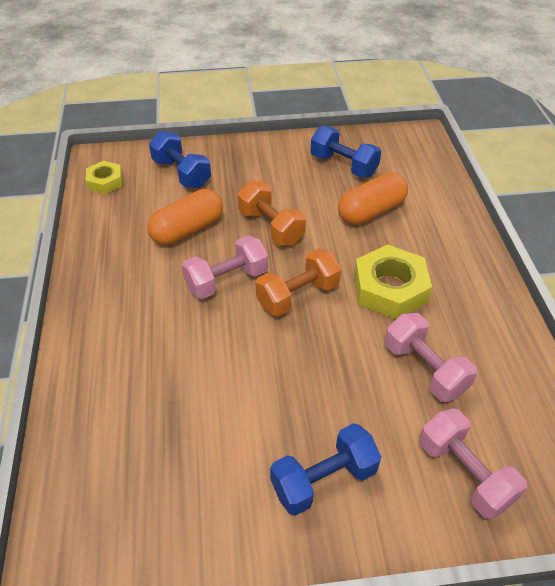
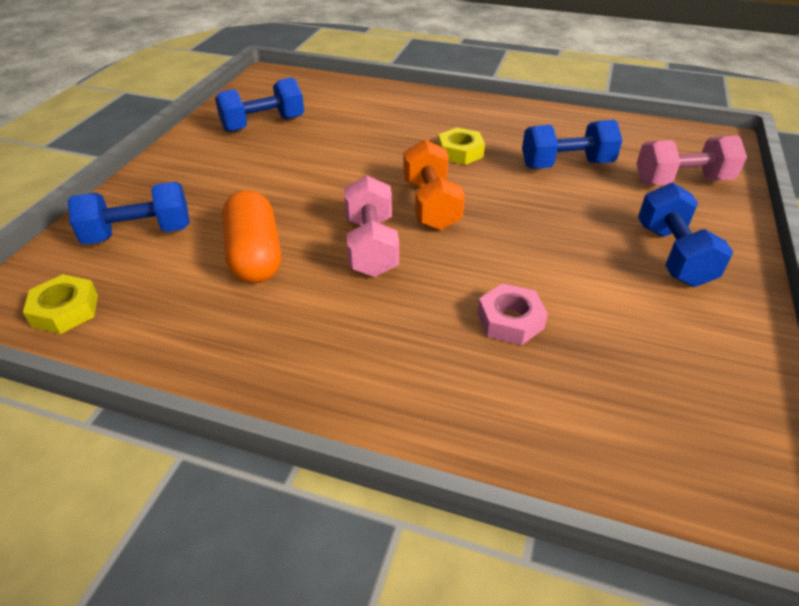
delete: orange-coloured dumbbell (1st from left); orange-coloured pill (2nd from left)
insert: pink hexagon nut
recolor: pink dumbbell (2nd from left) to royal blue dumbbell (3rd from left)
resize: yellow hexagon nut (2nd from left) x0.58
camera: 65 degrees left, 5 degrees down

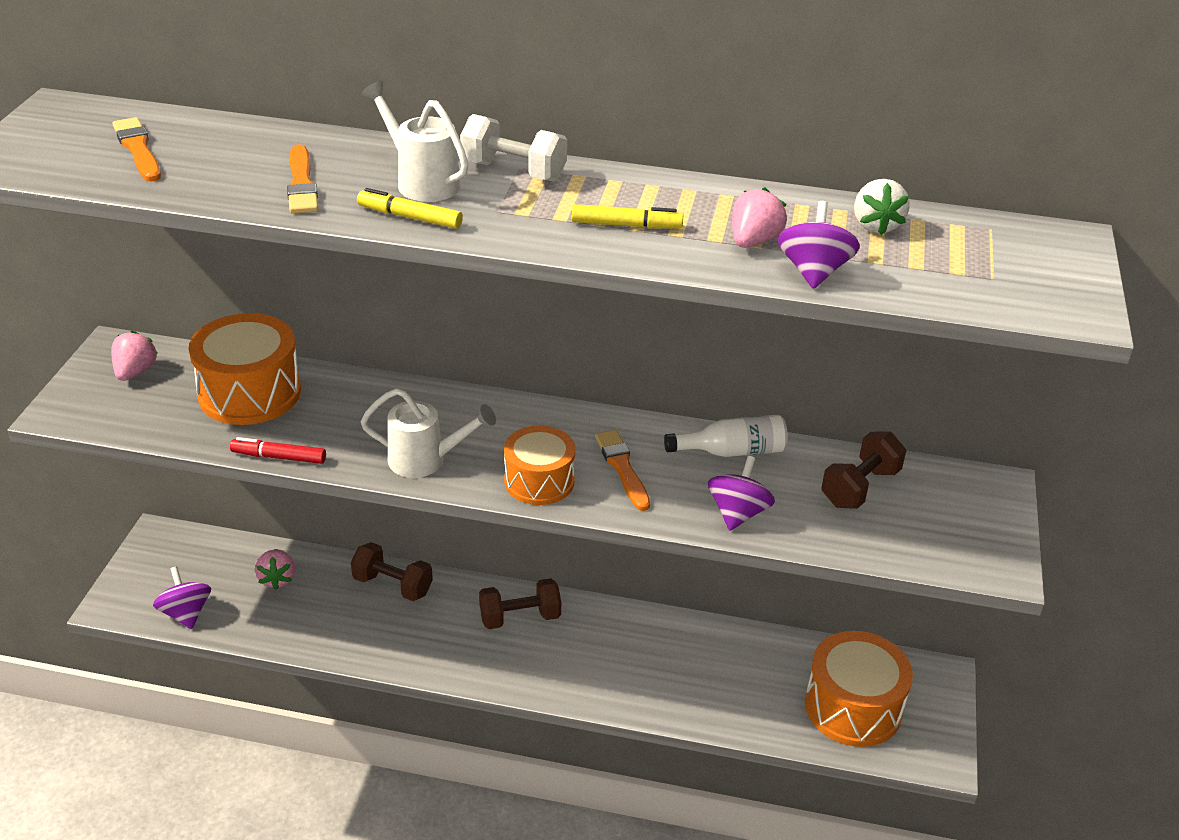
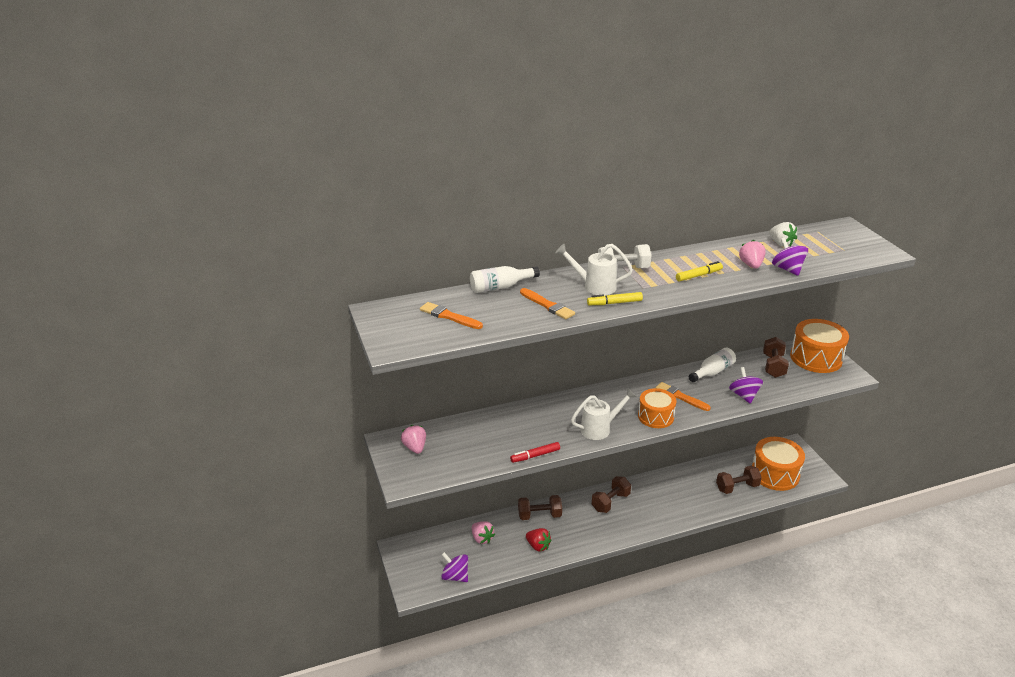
insert: snow-white bottle (1st from left); crimson berry; dark brown dumbbell (3rd from left)
move: orange-coloured drum (1st from left in the first image) to orange-coloured drum (3rd from left)
camera: 30 degrees left, 5 degrees down

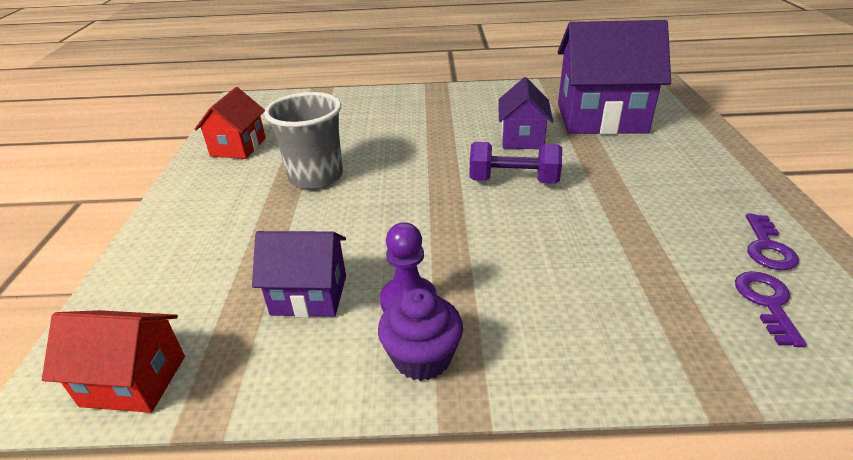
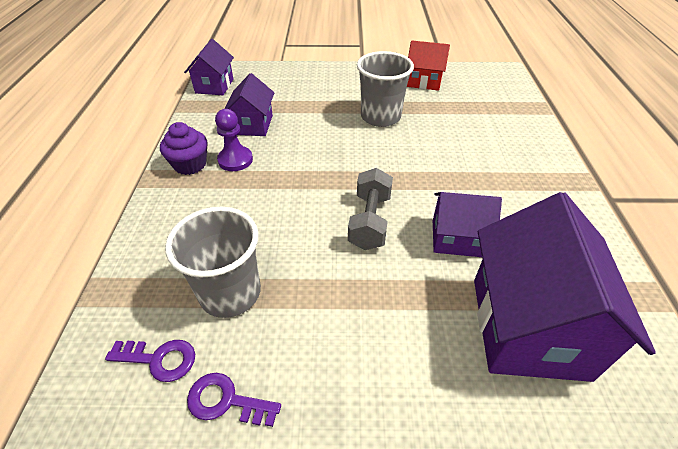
insert: ash-grey cup (1st from left)
recolor: crimson cottage (1st from left) to violet cottage (1st from left); violet dumbbell to ash-grey dumbbell
camera: 90 degrees right, 10 degrees up

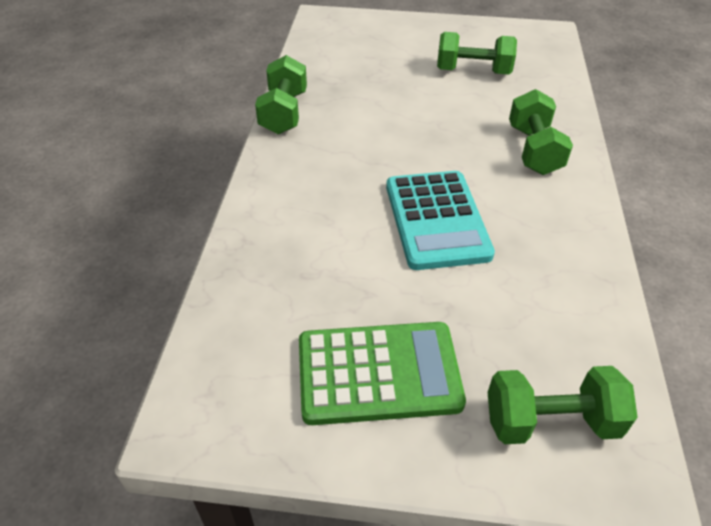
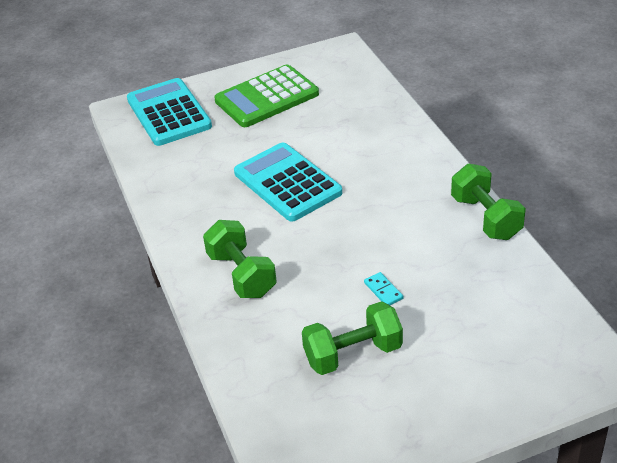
insert: teal domino
replace: emerald dumbbell (4th from left) to teal calculator (1st from left)
camera: 155 degrees right, 5 degrees down

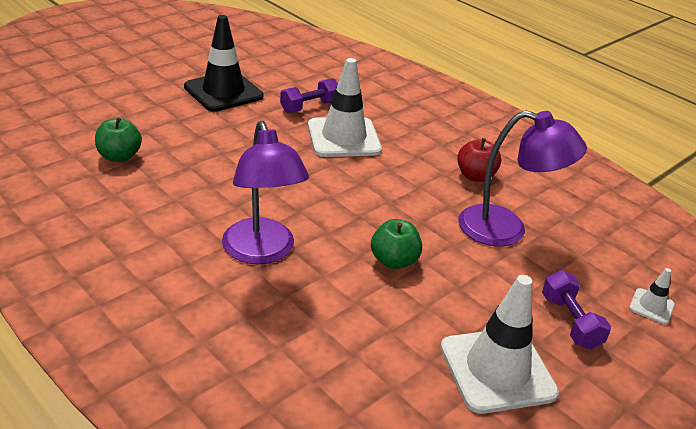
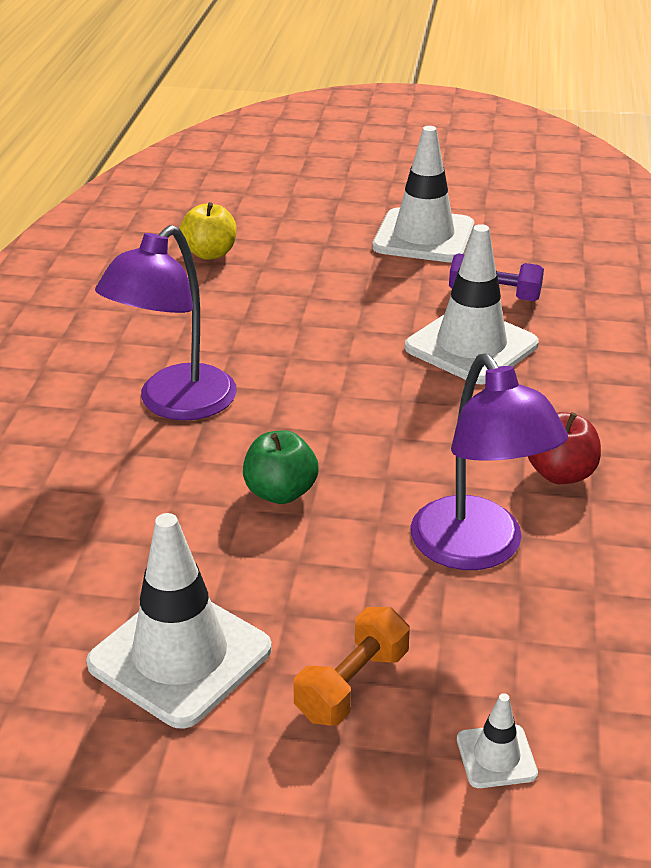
recolor: emerald toy apple (1st from left) to yellow toy apple; violet dumbbell (2nd from left) to orange-coloured dumbbell; ebony safety cone to snow-white safety cone (2nd from left)
camera: 55 degrees right, 0 degrees up

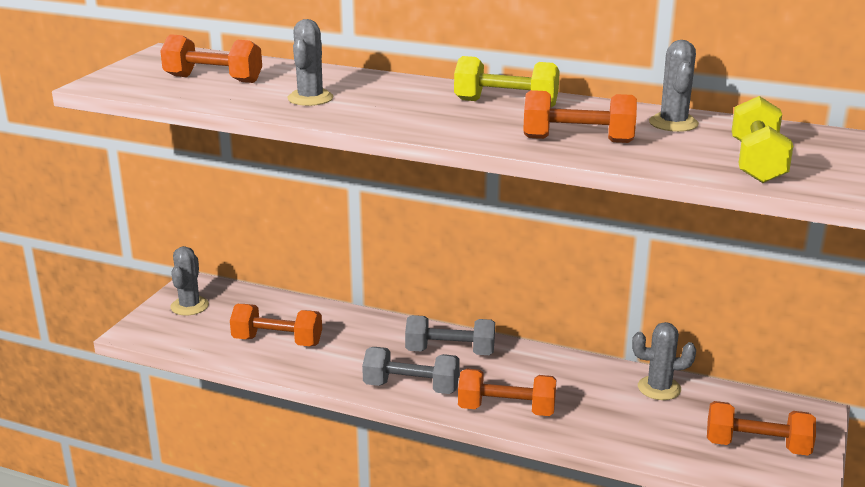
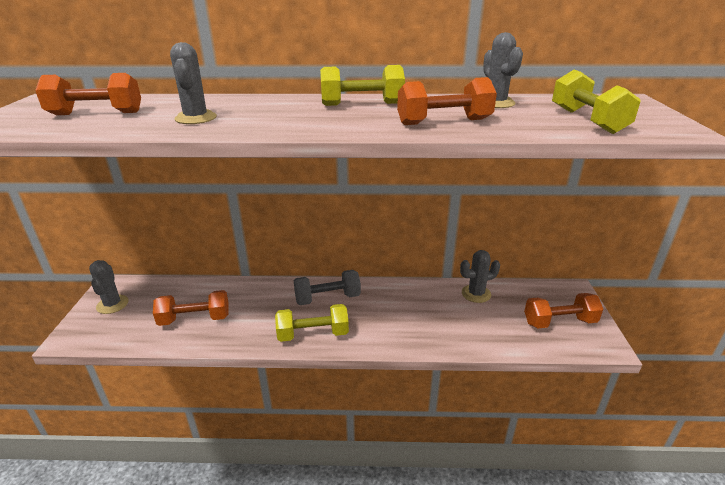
delete: orange-coloured dumbbell (3rd from left)
recolor: ash-grey dumbbell (1st from left) to yellow dumbbell (1st from left)
camera: 20 degrees left, 5 degrees up

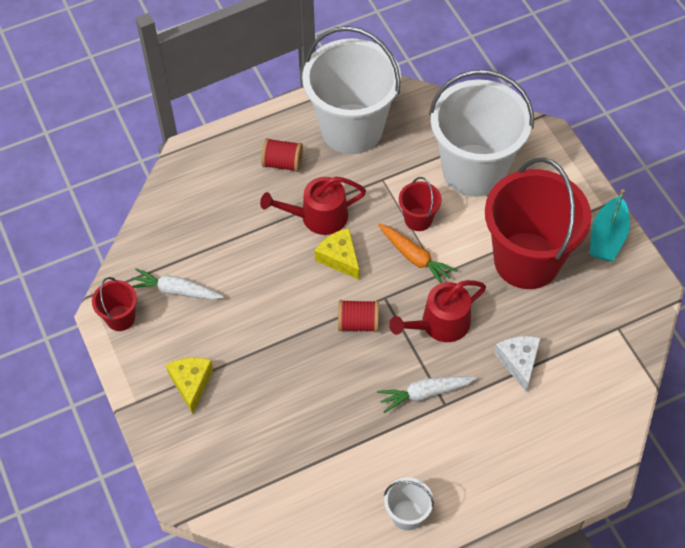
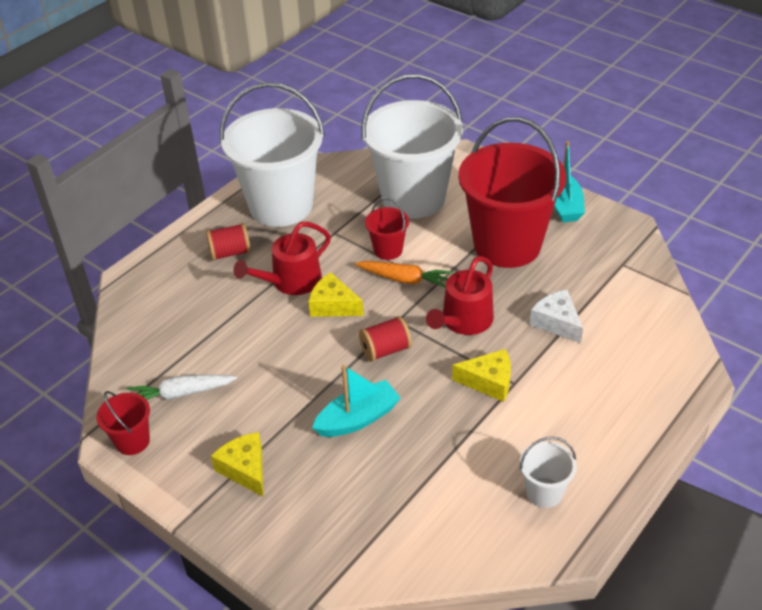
insert: teal boat (1st from left)
replace: snow-white toy carrot (2nd from left) to yellow cheese wedge (3rd from left)
camera: 25 degrees left, 15 degrees down

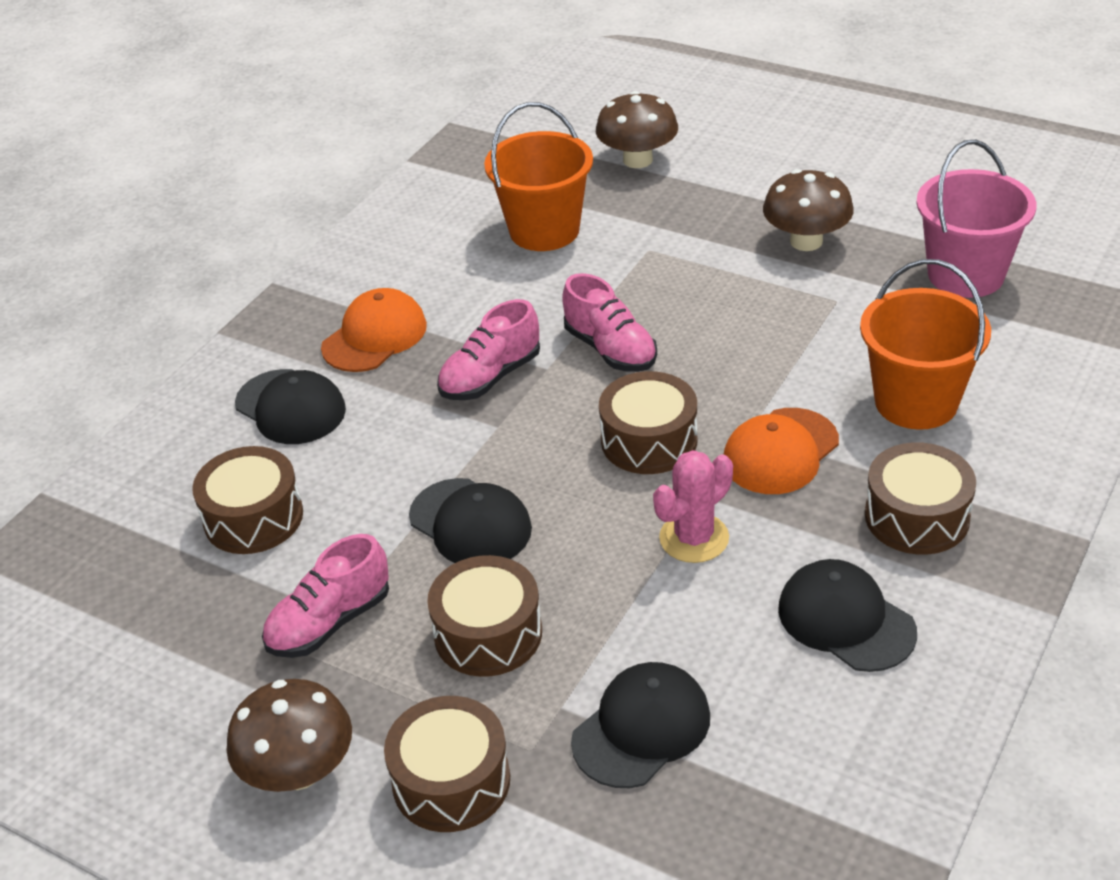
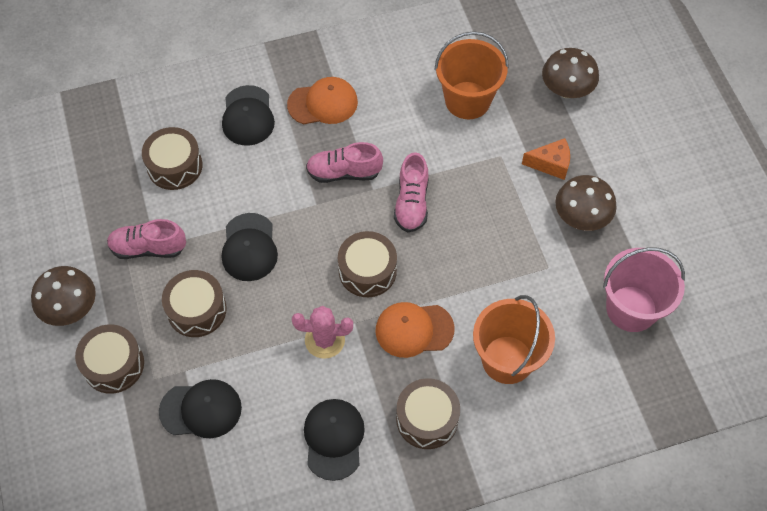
insert: orange-coloured cheese wedge
camera: 40 degrees right, 20 degrees up

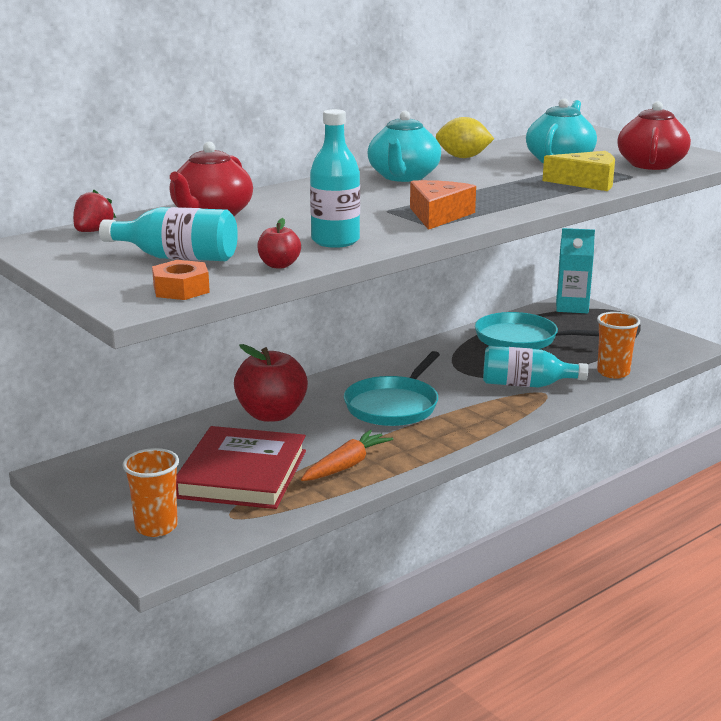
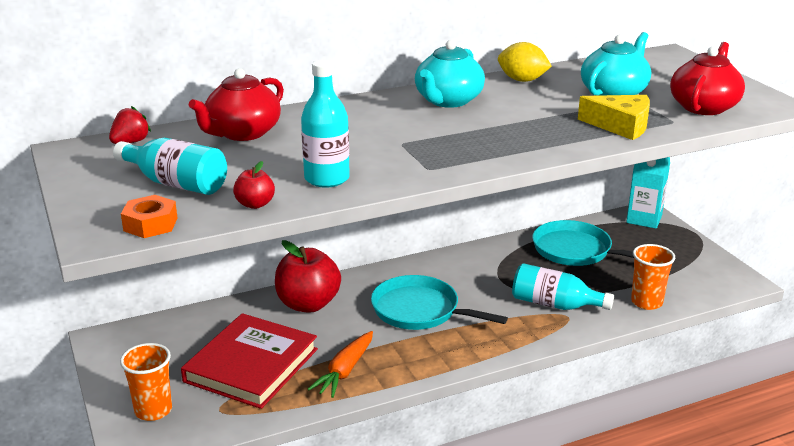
delete: orange-coloured cheese wedge
rotate: orange-coloured toy carrot 150 degrees clockwise; teal frying pan (1st from left) 75 degrees clockwise
camera: 15 degrees right, 5 degrees up

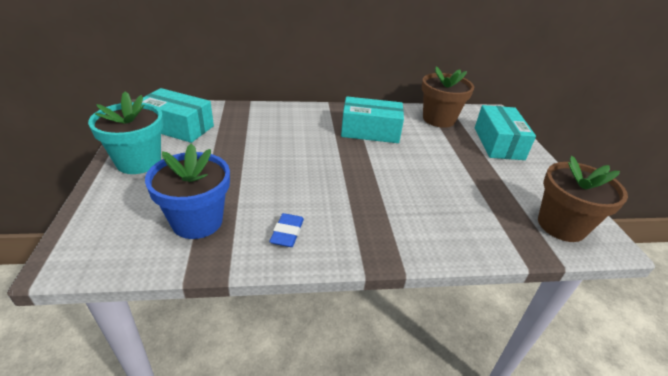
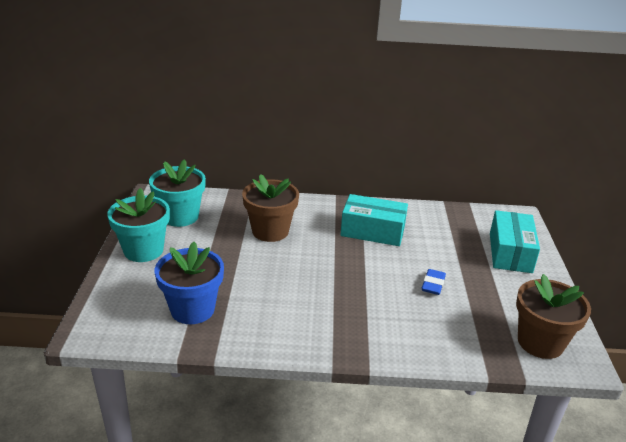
move: dark brown plant pot (1st from left); royal blue pencil eraser
replace: teal parcel (1st from left) to teal plant pot (2nd from left)
camera: 10 degrees right, 5 degrees down

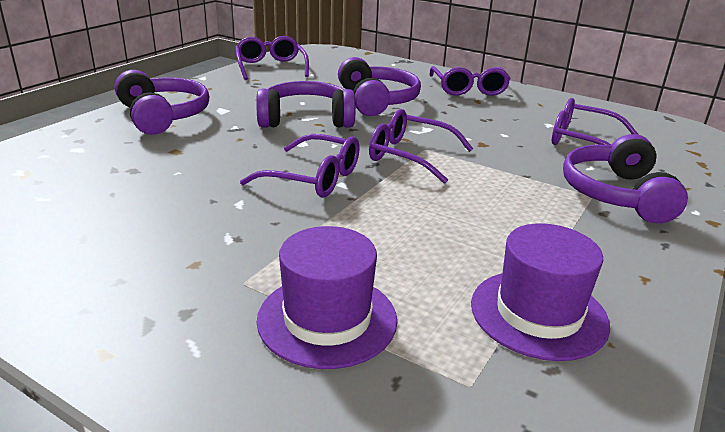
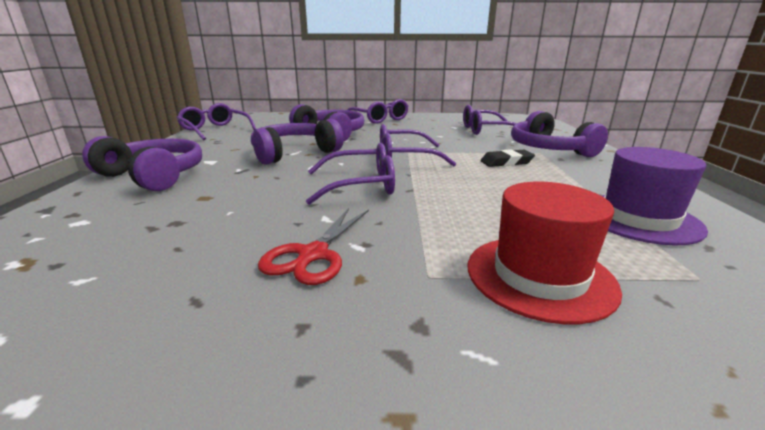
insert: crimson pair of scissors; ebony pencil eraser
recolor: violet top hat (1st from left) to crimson top hat
camera: 30 degrees left, 5 degrees down

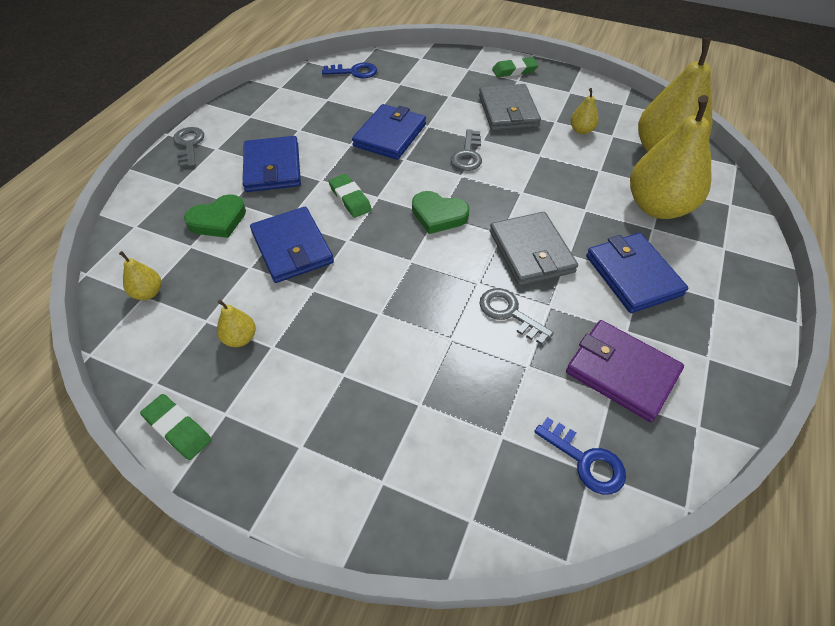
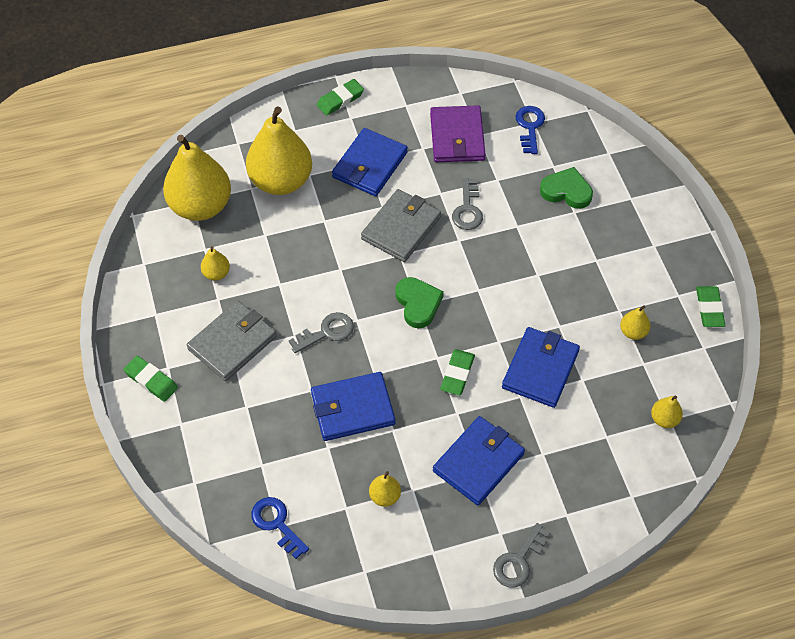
insert: emerald pencil eraser (2nd from left); yellow pear (4th from left)
move: emerald heart (1st from left in the first image) to emerald heart (2nd from left)
camera: 130 degrees left, 5 degrees up

